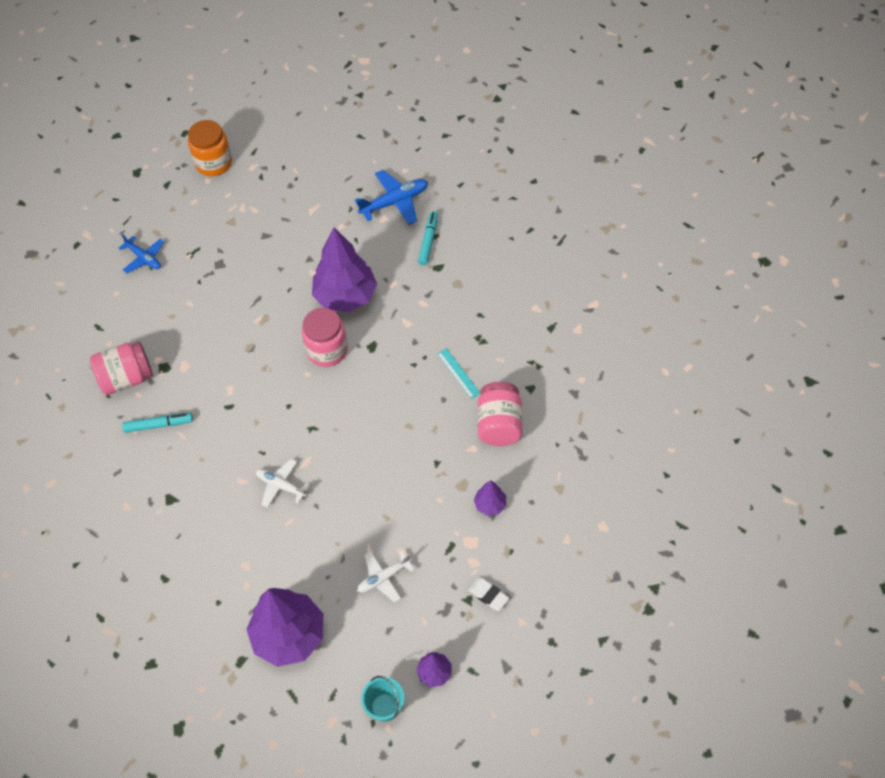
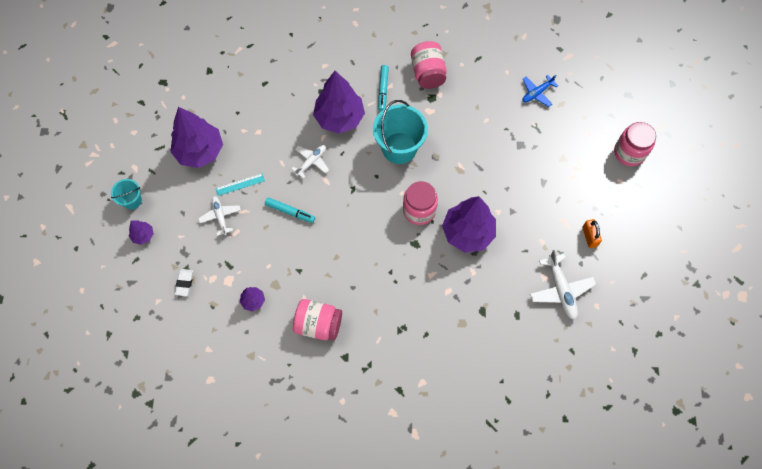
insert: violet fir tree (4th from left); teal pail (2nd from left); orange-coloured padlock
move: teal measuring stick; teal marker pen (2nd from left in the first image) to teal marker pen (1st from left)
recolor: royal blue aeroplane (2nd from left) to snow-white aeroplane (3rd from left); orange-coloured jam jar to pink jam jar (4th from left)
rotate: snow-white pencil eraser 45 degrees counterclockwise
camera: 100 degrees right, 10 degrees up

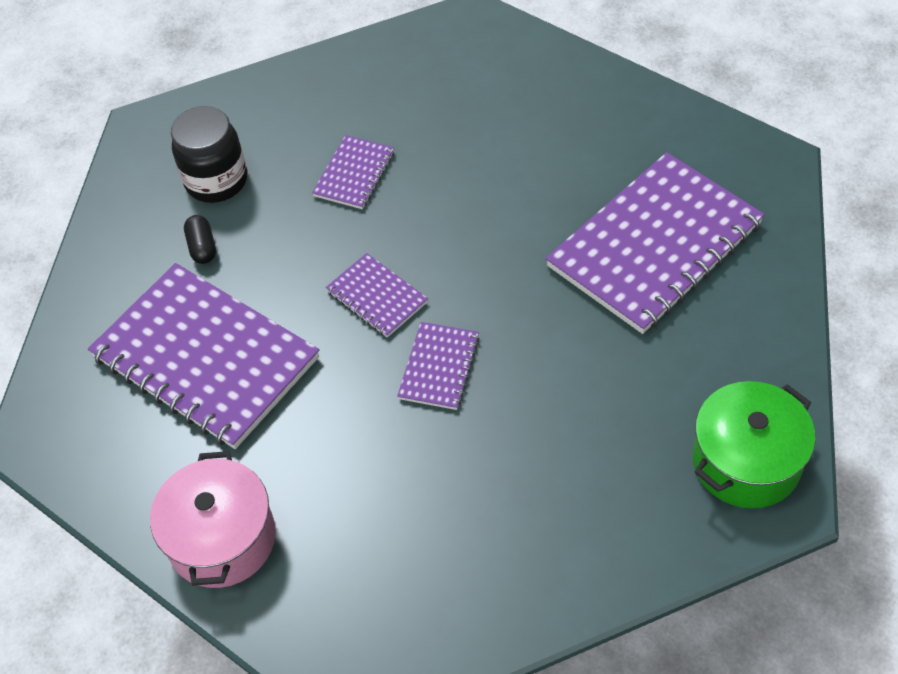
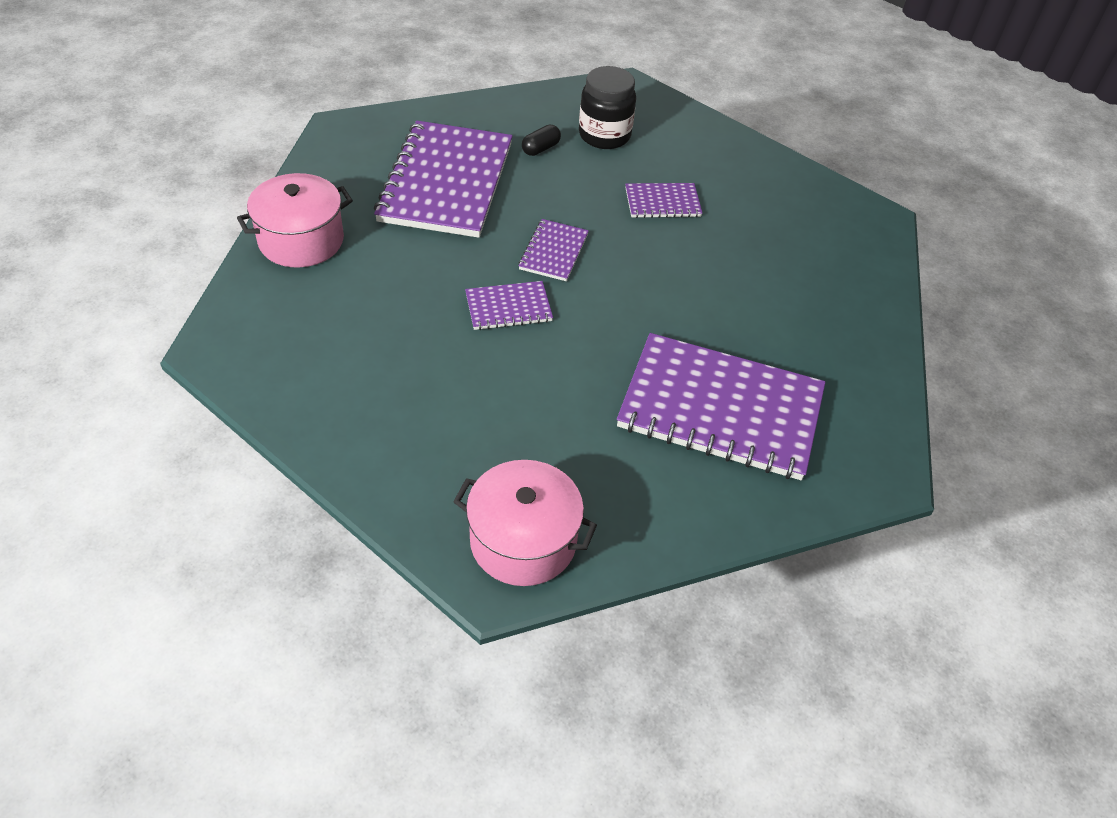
recolor: emerald pot to pink pot (2nd from left)
camera: 55 degrees right, 5 degrees down

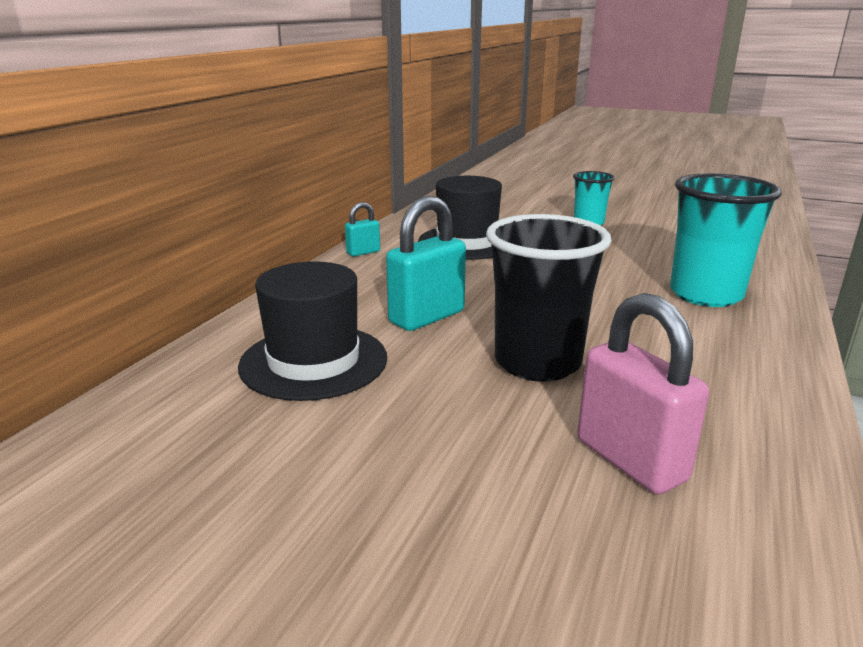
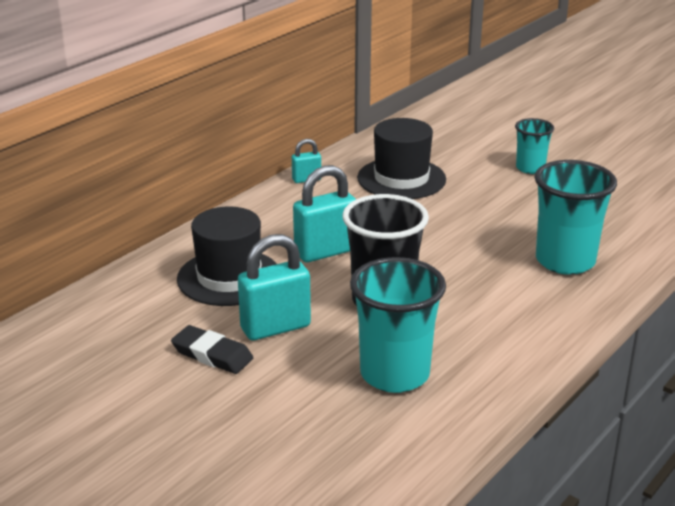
insert: ebony pencil eraser; teal padlock (1st from left)
replace: pink padlock to teal cup (1st from left)
camera: 15 degrees right, 5 degrees up

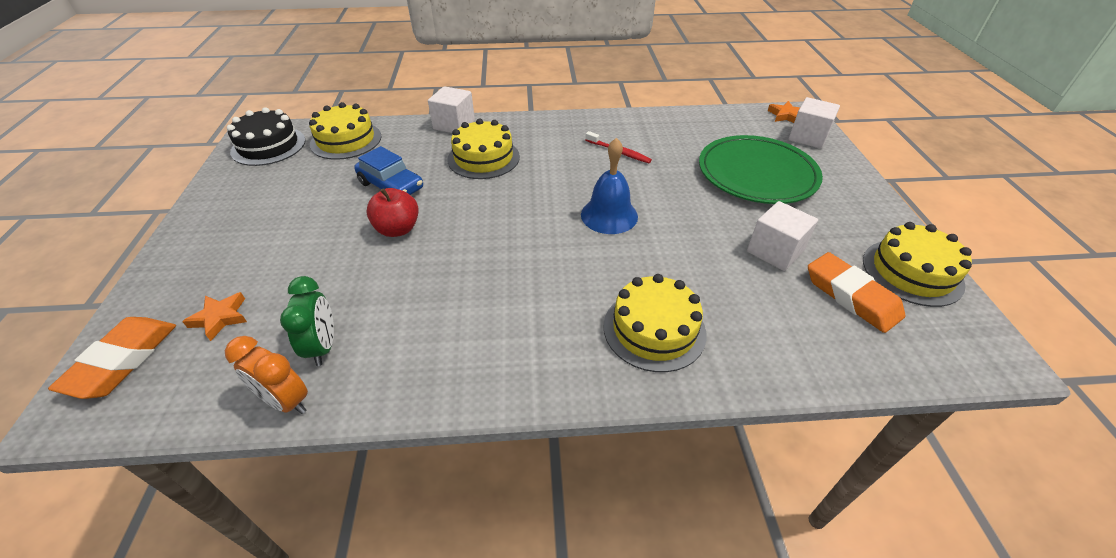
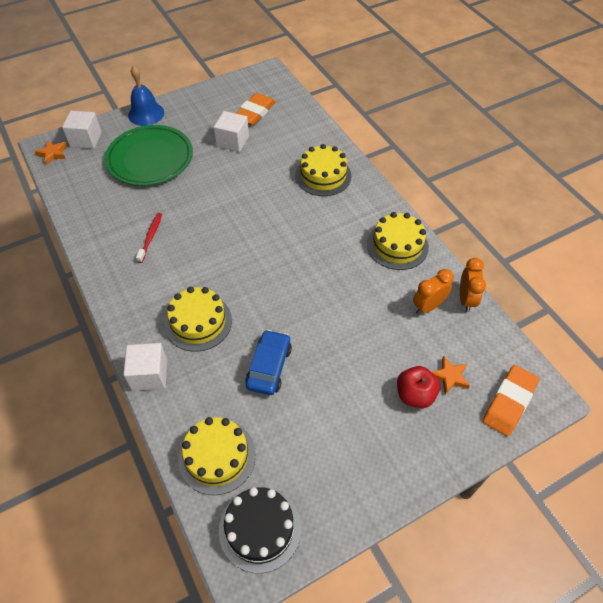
move: royal blue school bell; yellow layer cake (4th from left); crimson toy apple
recolor: emerald clock to orange-coloured clock (1st from left)
rotate: orange-coloured pencil eraser (1st from left in the first image) 45 degrees counterclockwise
camera: 115 degrees left, 10 degrees up

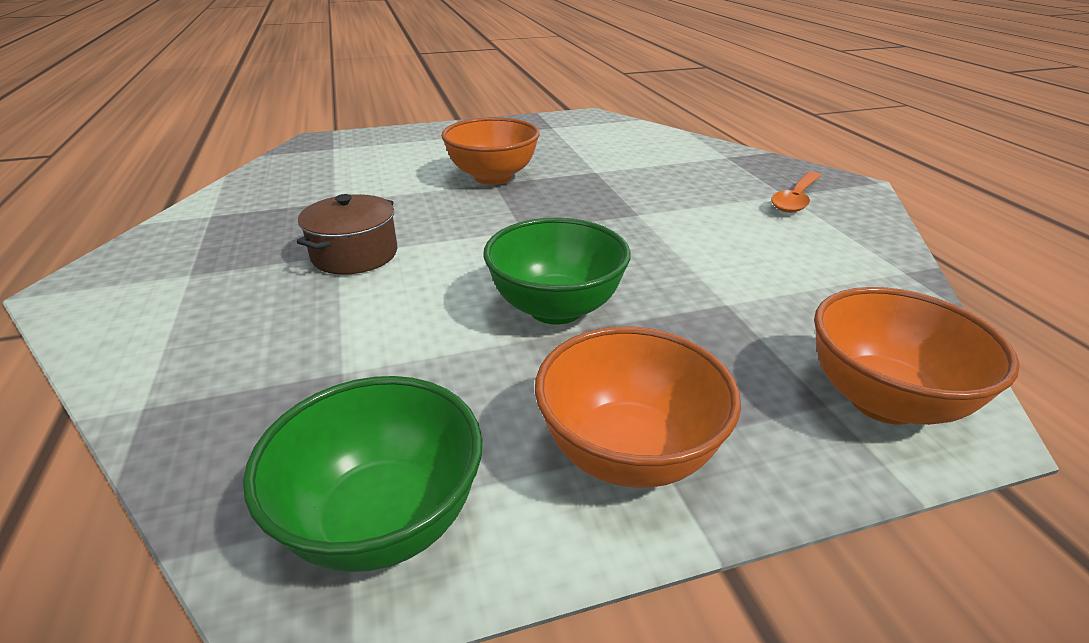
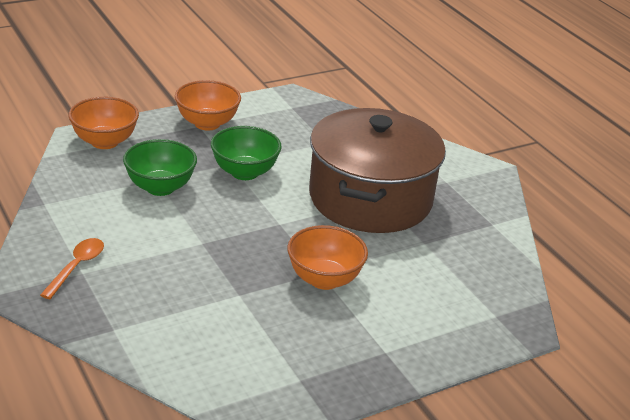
move: emerald serving bowl (1st from left)
resize: dark brown pot x2.48
camera: 165 degrees right, 0 degrees up

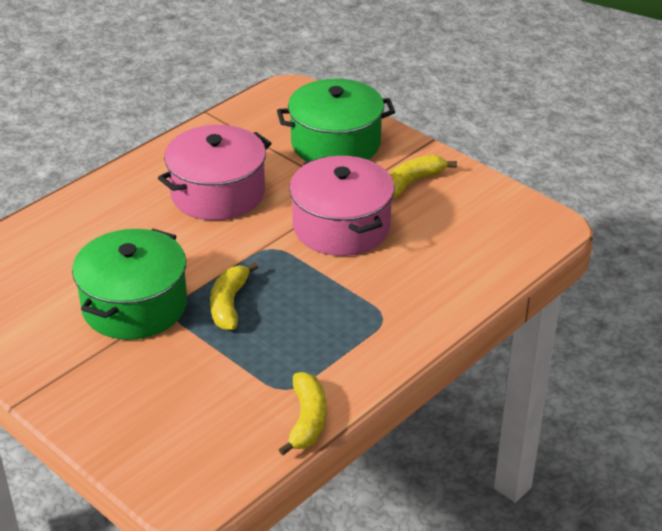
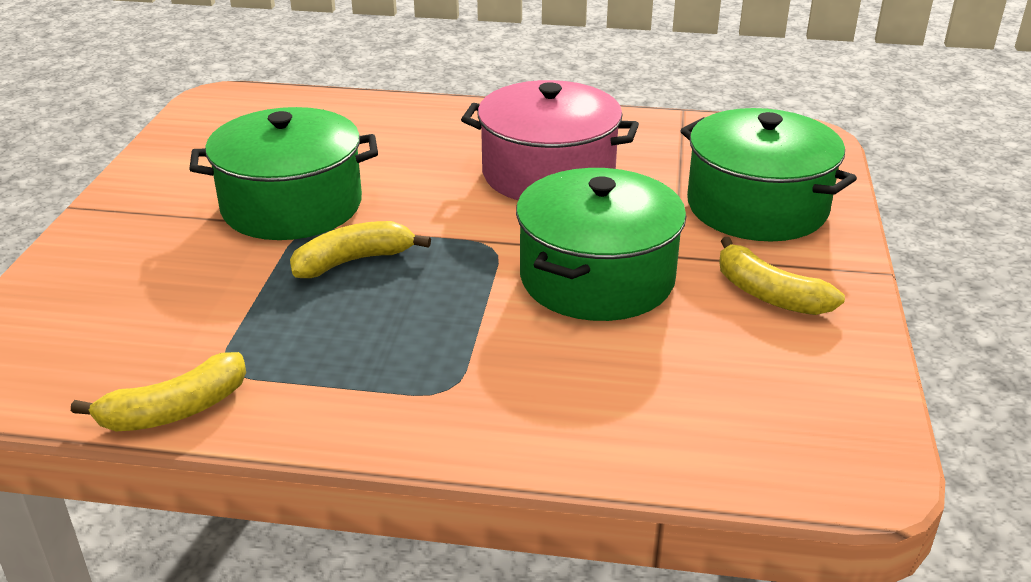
recolor: pink pot (2nd from left) to emerald pot (2nd from left)
rotate: yellow banana (3rd from left) 150 degrees counterclockwise
camera: 55 degrees right, 5 degrees down

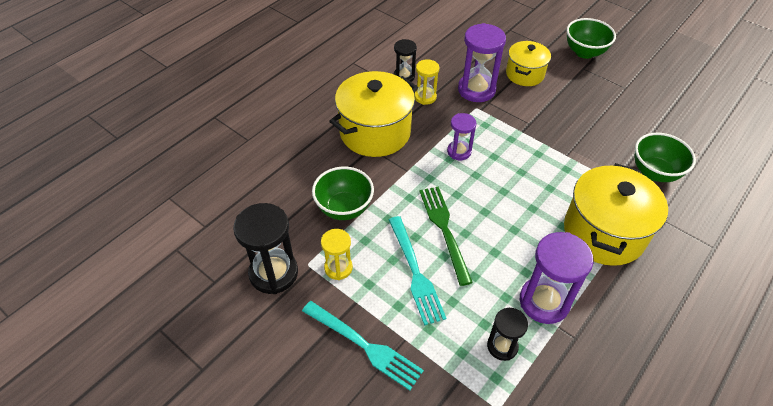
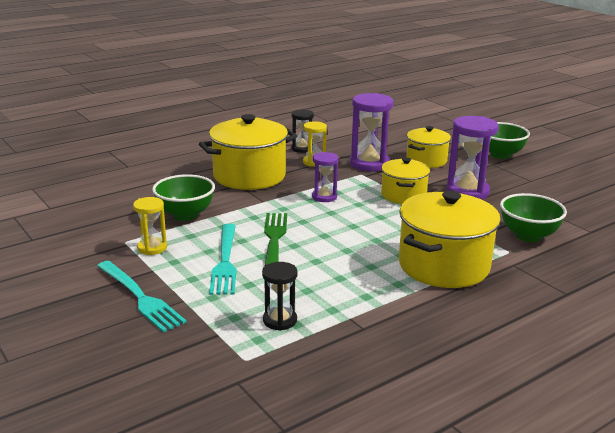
delete: ebony hourglass (1st from left)
insert: yellow pot (2nd from left)
move: violet hourglass (3rd from left)
camera: 15 degrees right, 25 degrees down

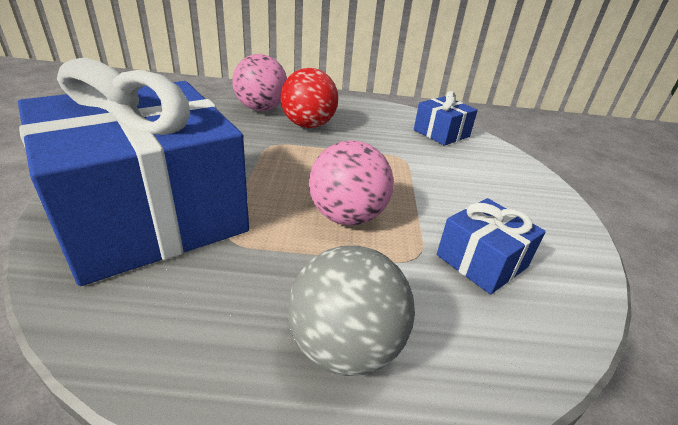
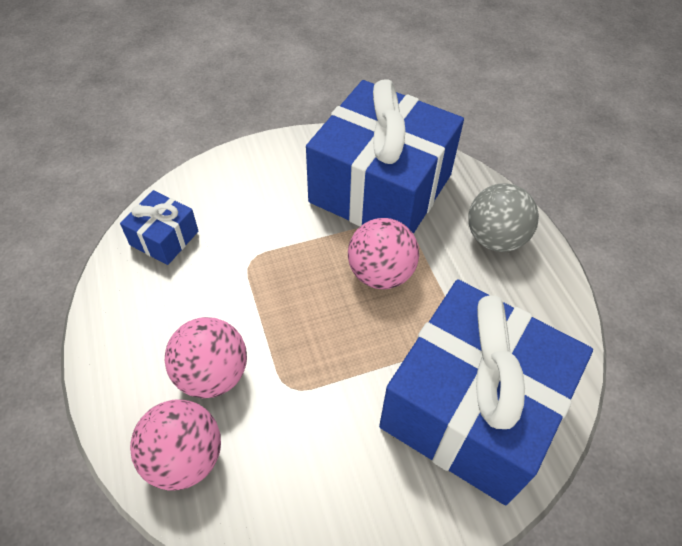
recolor: crimson sphere to pink sphere (2nd from left)
resize: royal blue present (3rd from left in the first image) x2.33
camera: 110 degrees left, 20 degrees up

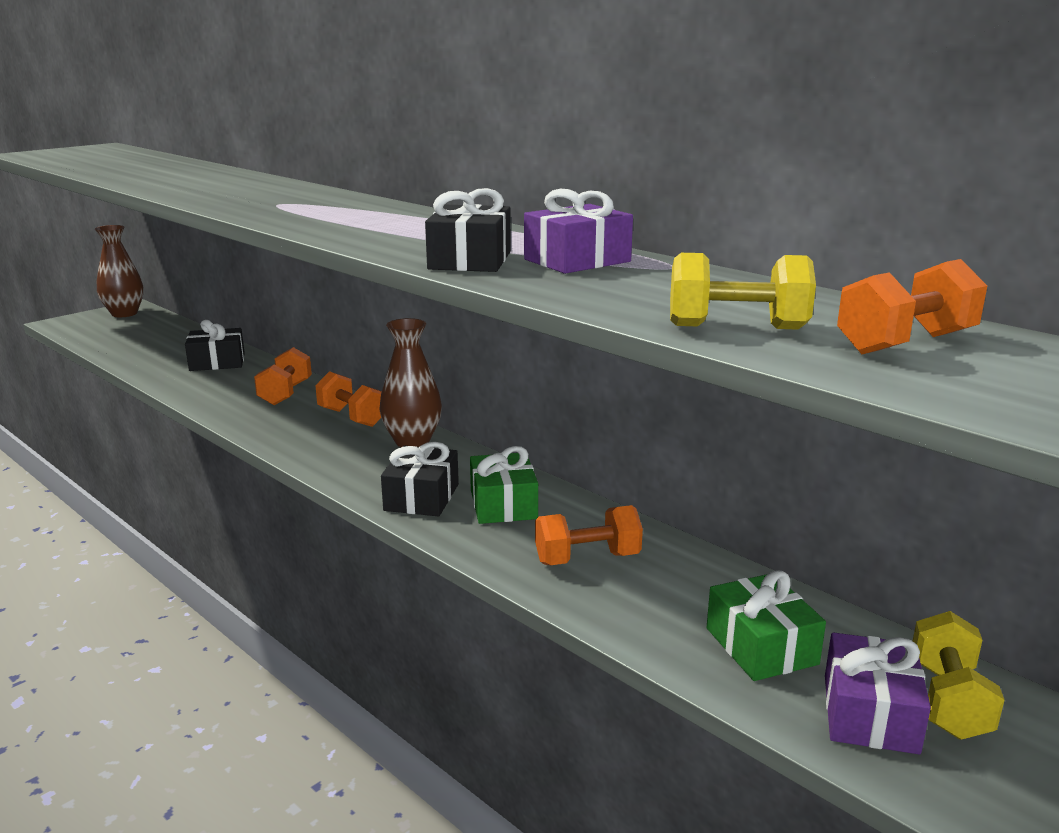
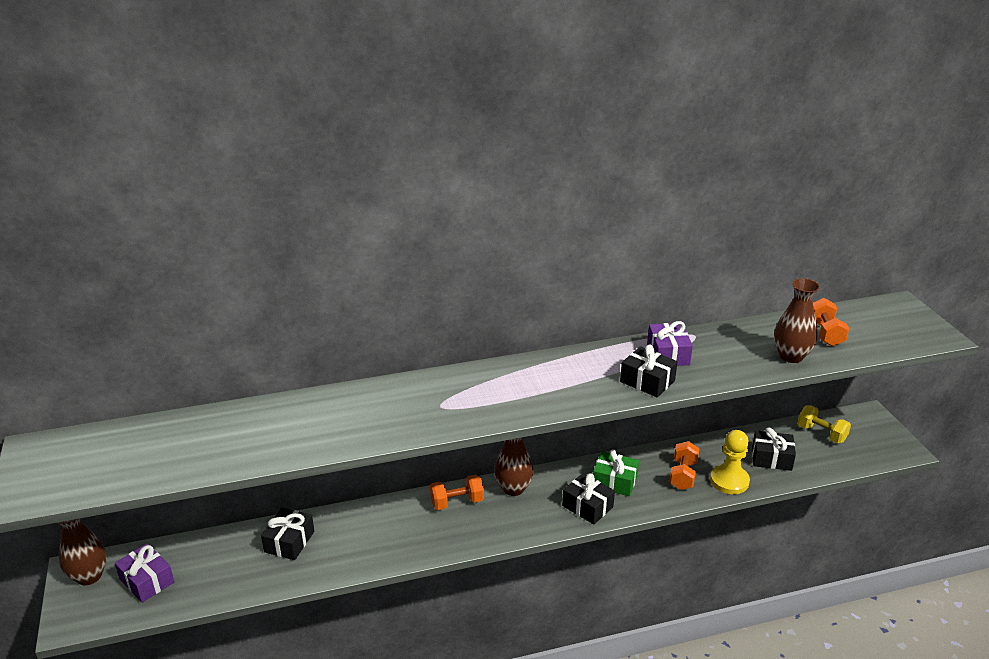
delete: orange-coloured dumbbell (1st from left)
insert: yellow pawn
move: violet present (2nd from left in the first image) to violet present (1st from left)
replace: yellow dumbbell (1st from left) to dark brown vase (3rd from left)
recolor: emerald present (2nd from left) to ebony present (4th from left)
camera: 60 degrees left, 10 degrees up

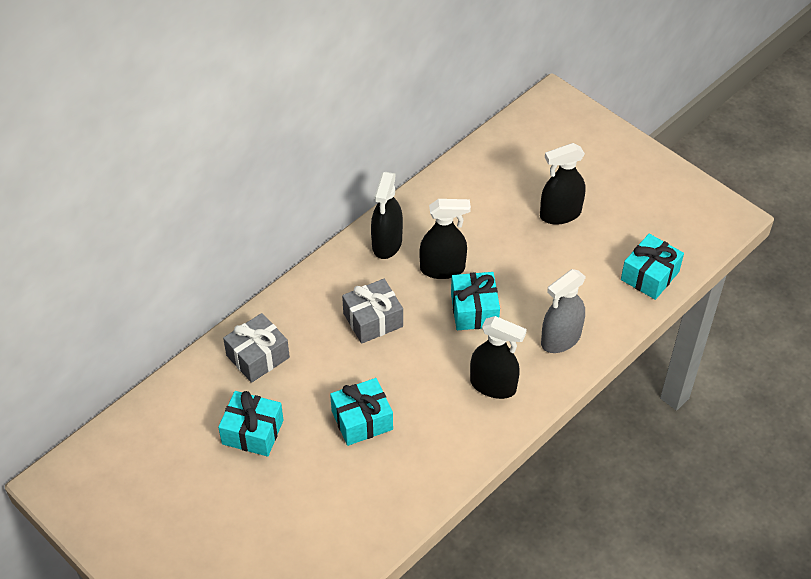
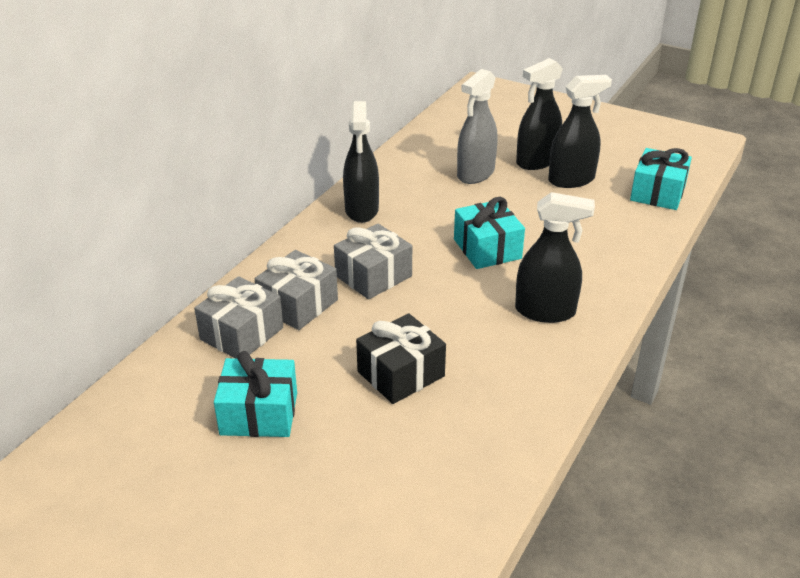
insert: ash-grey present (2nd from left)
move: ash-grey sprayer; ebony sprayer (2nd from left in the first image) to ebony sprayer (4th from left)
recolor: teal present (2nd from left) to ebony present
camera: 15 degrees left, 15 degrees down

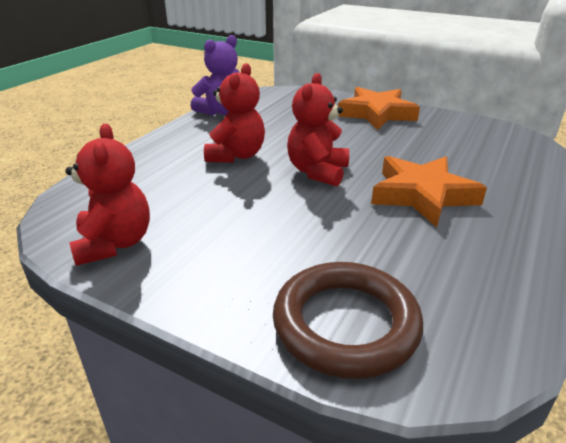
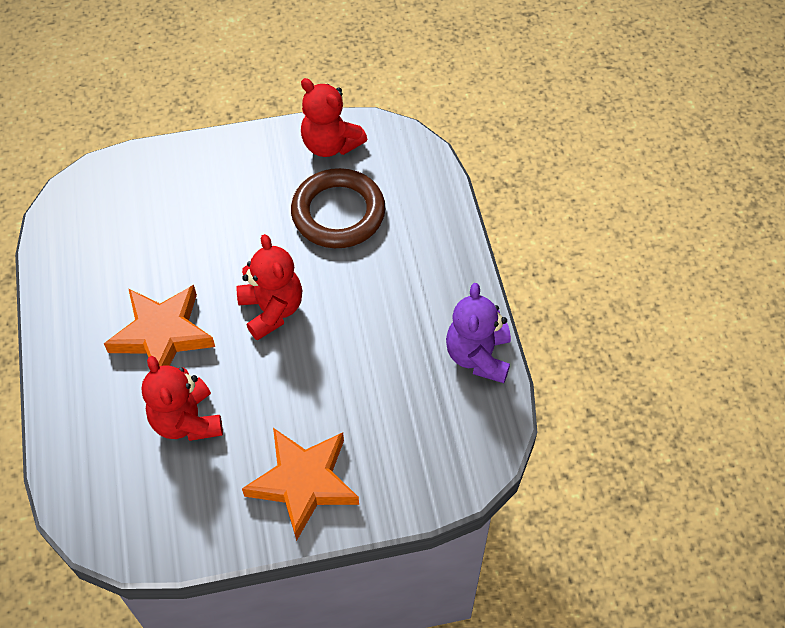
move: crimson teddy bear (2nd from left in the first image) to crimson teddy bear (1st from left); dark brown hoop
camera: 140 degrees right, 25 degrees up

